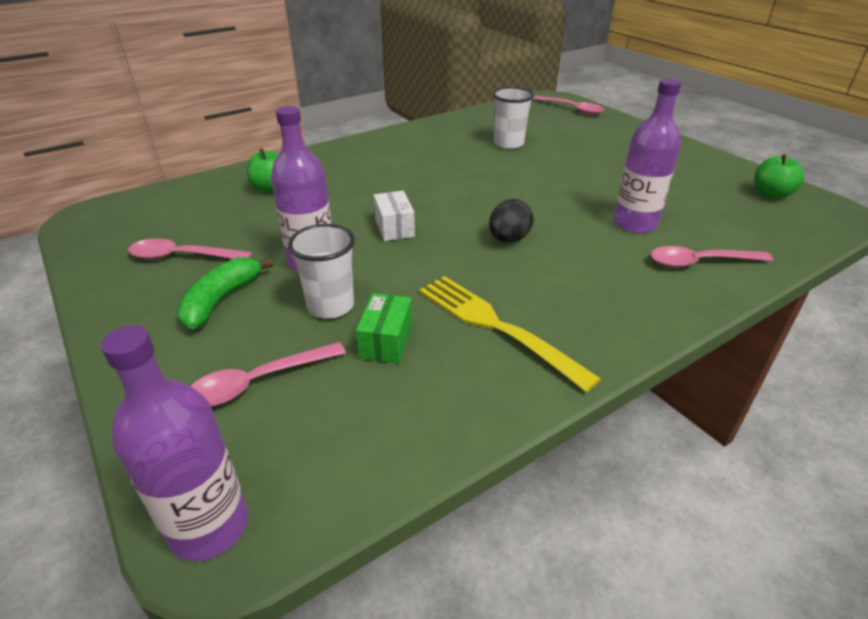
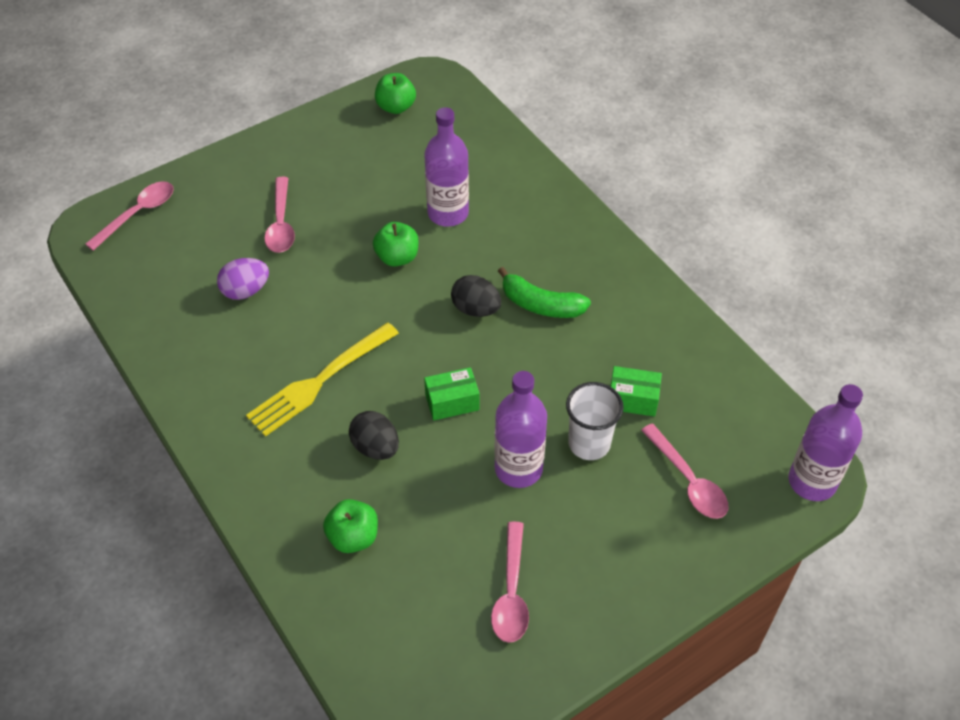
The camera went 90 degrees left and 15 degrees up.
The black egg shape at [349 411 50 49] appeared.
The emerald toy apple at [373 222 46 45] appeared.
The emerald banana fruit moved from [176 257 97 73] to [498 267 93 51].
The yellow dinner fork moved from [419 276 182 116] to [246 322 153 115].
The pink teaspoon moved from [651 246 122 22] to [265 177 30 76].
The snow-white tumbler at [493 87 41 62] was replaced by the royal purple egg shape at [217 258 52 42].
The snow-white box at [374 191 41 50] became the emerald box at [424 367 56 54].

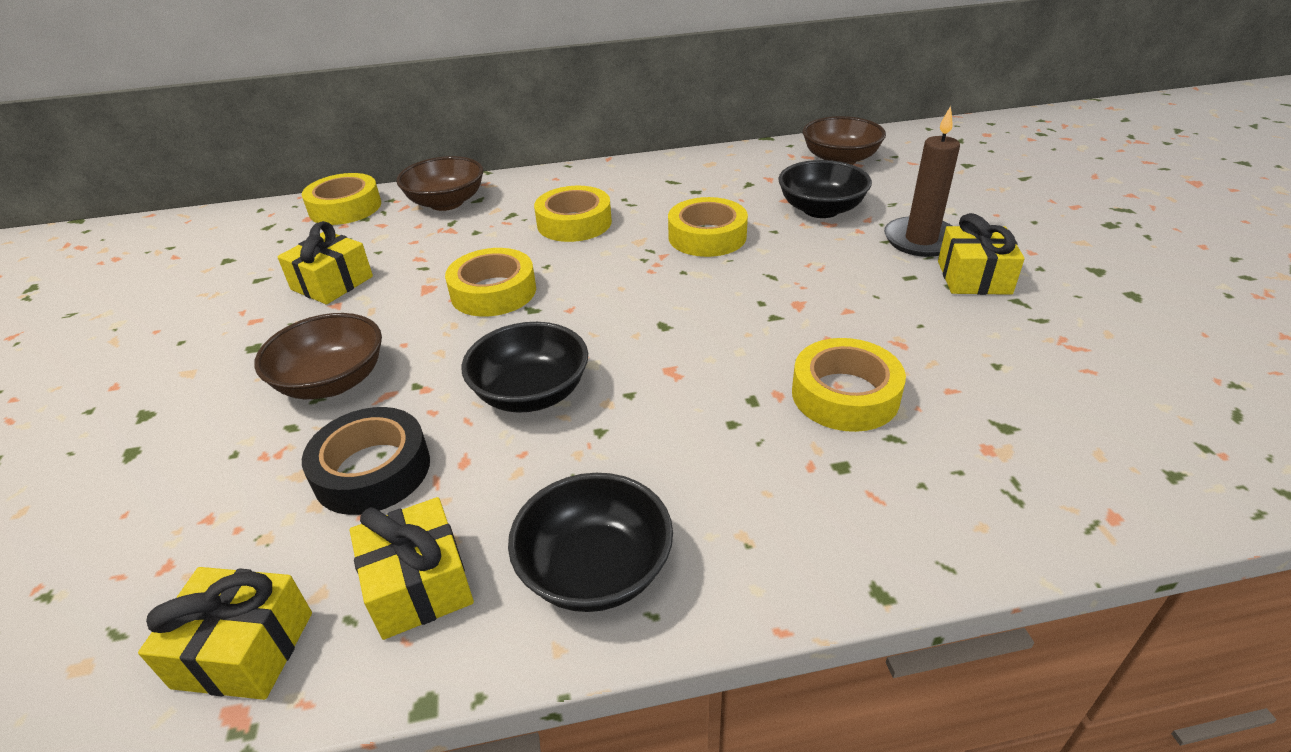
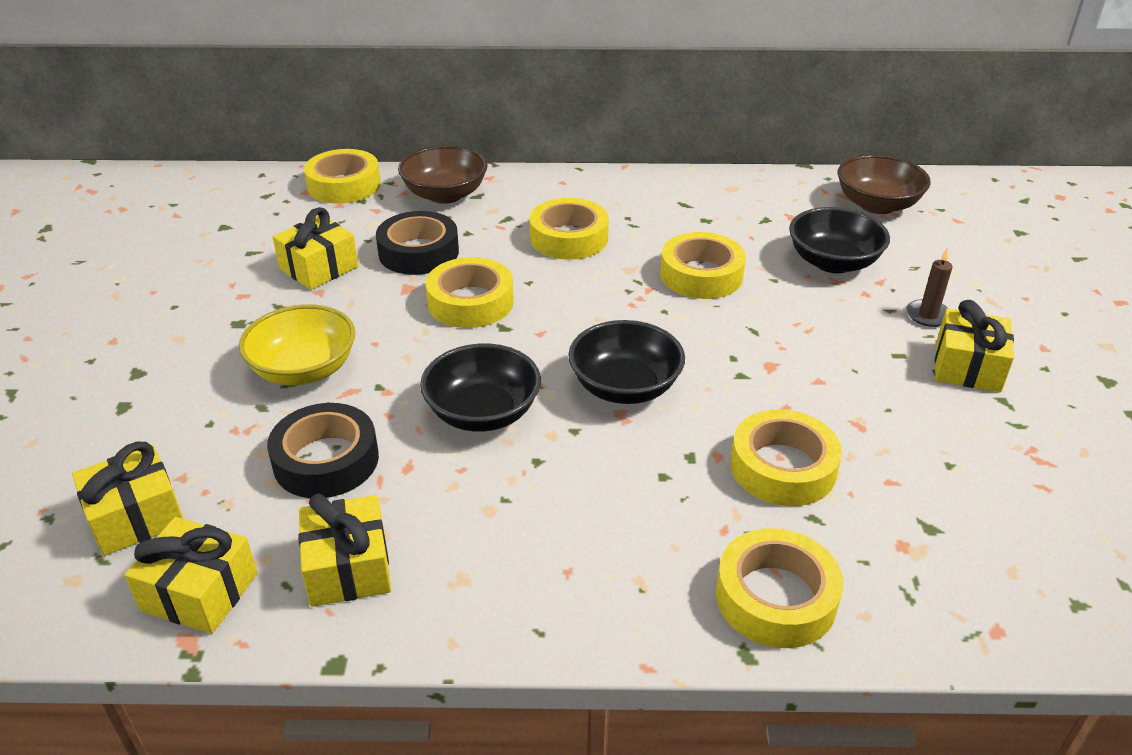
The camera went 10 degrees right and 0 degrees up.
The yellow wrapped gift at [72 441 111 115] appeared.
The black tape at [376 211 83 64] appeared.
The yellow tape at [716 528 127 120] appeared.
The black deep dish moved from [508 473 165 139] to [568 320 117 84].
The russet deep dish at [254 313 128 86] became the yellow deep dish at [239 304 116 81].
The russet pillar candle at [884 106 76 151] changed to 0.55 times the size.

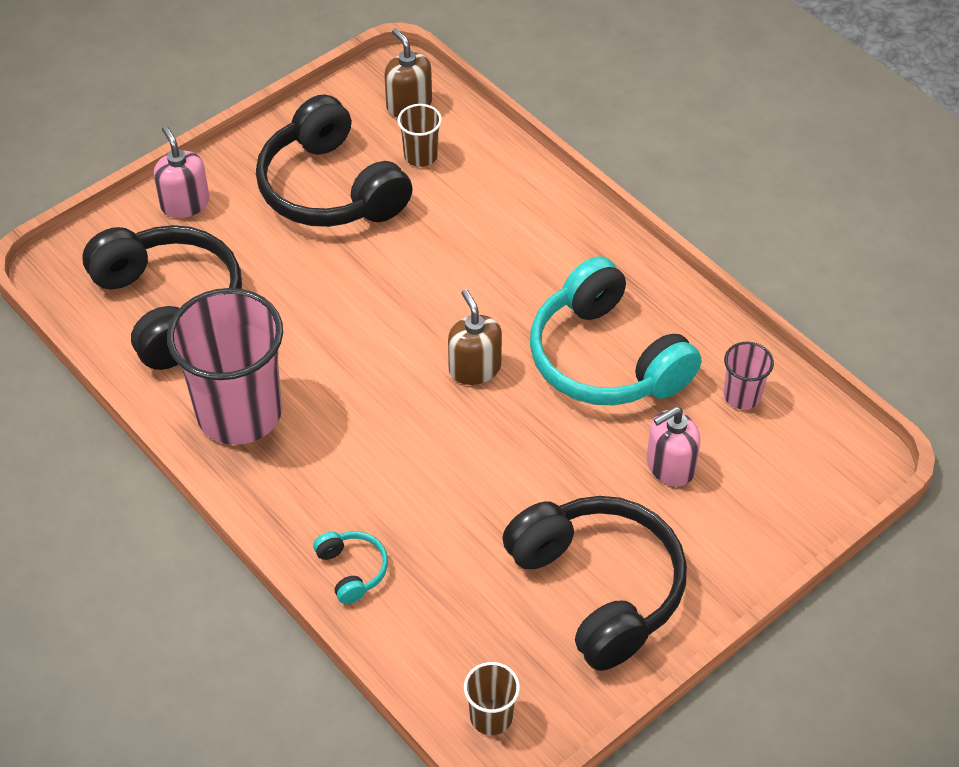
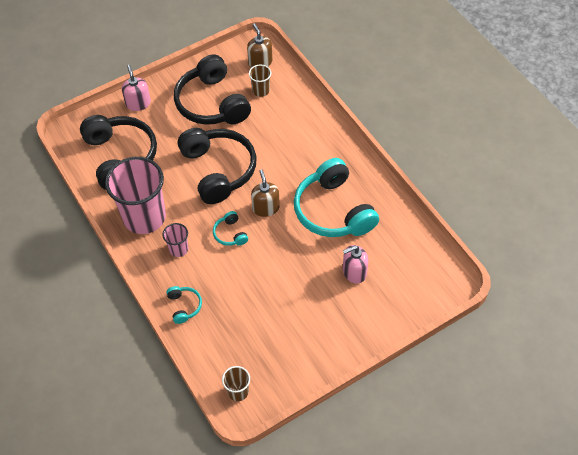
The camera went 10 degrees right and 5 degrees up.
The turquoise headset at [213 211 35 35] appeared.
The black headset moved from [502 496 185 175] to [178 128 78 76].
The pink tumbler moved from [724 342 50 68] to [162 223 27 34].

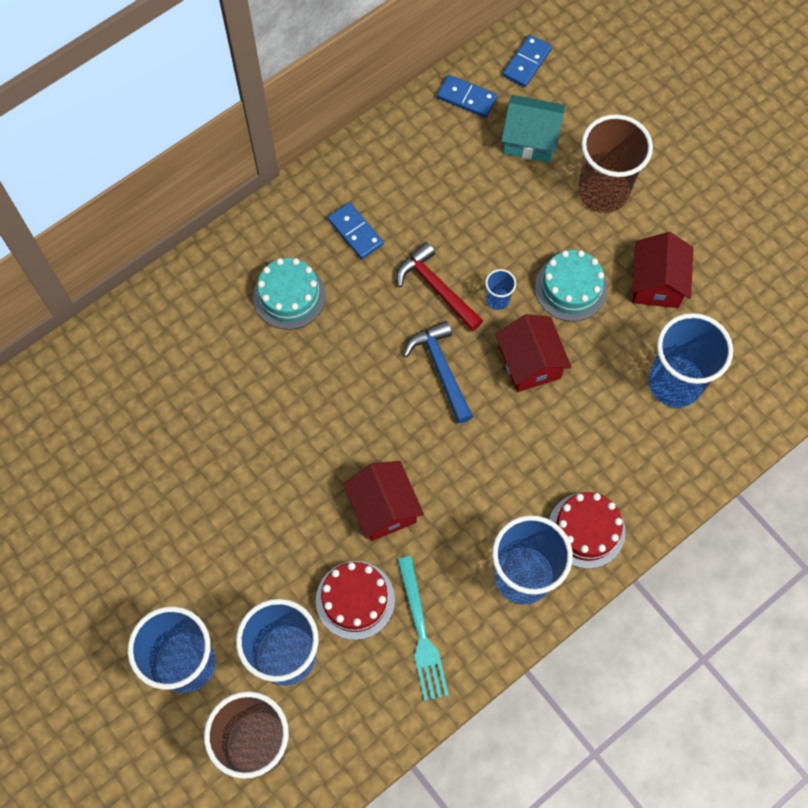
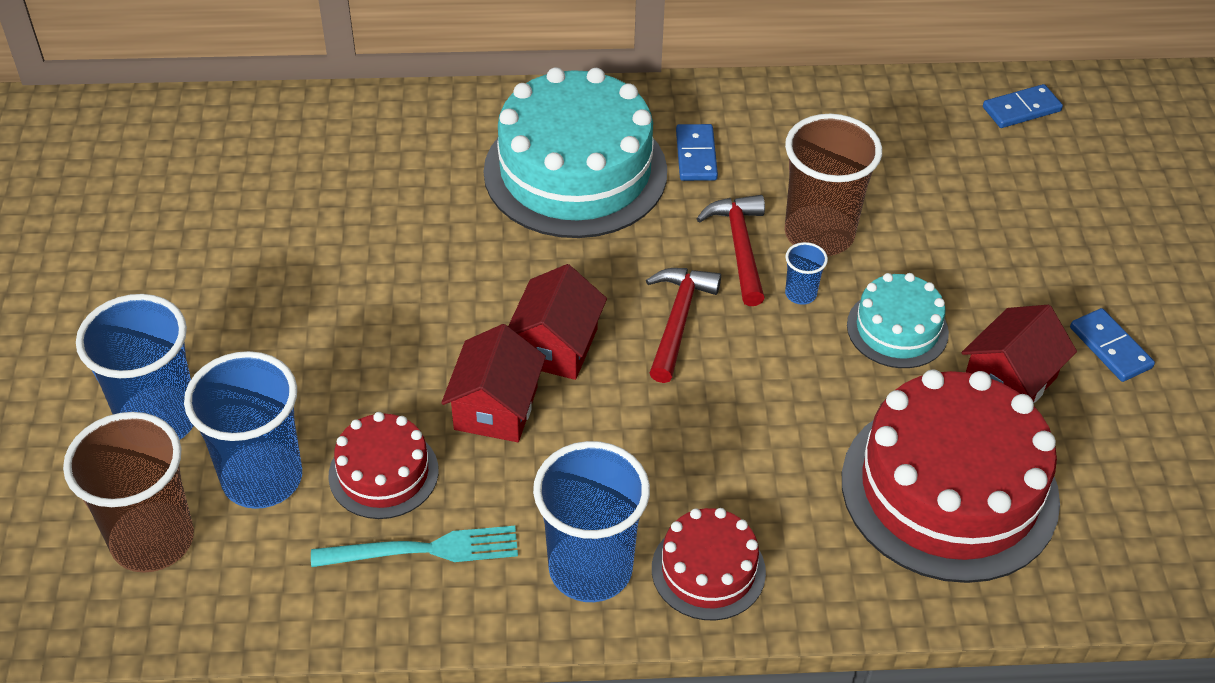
The camera went 35 degrees right and 20 degrees down.
The turquoise house at [501 95 64 67] disappeared.
The blue domino tile moved from [437 75 60 43] to [1070 308 85 74].
The red house moved from [495 314 77 78] to [508 264 99 116].
The russet tumbler moved from [578 114 75 99] to [785 114 97 142].
The blue tumbler at [648 313 85 95] was replaced by the red cake at [842 370 218 213].
The blue claw hammer at [403 321 70 102] became the red claw hammer at [646 268 75 115].
The turquoise dinner fork at [397 556 52 145] turned 120 degrees counterclockwise.
The turquoise cake at [253 258 73 71] changed to 1.97 times the size.

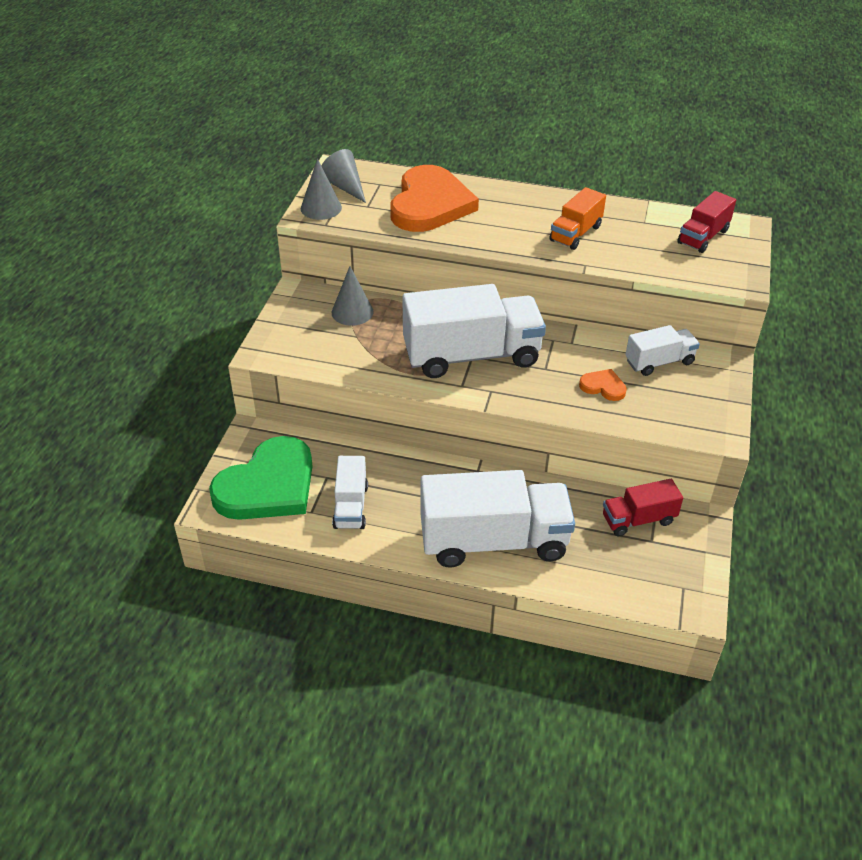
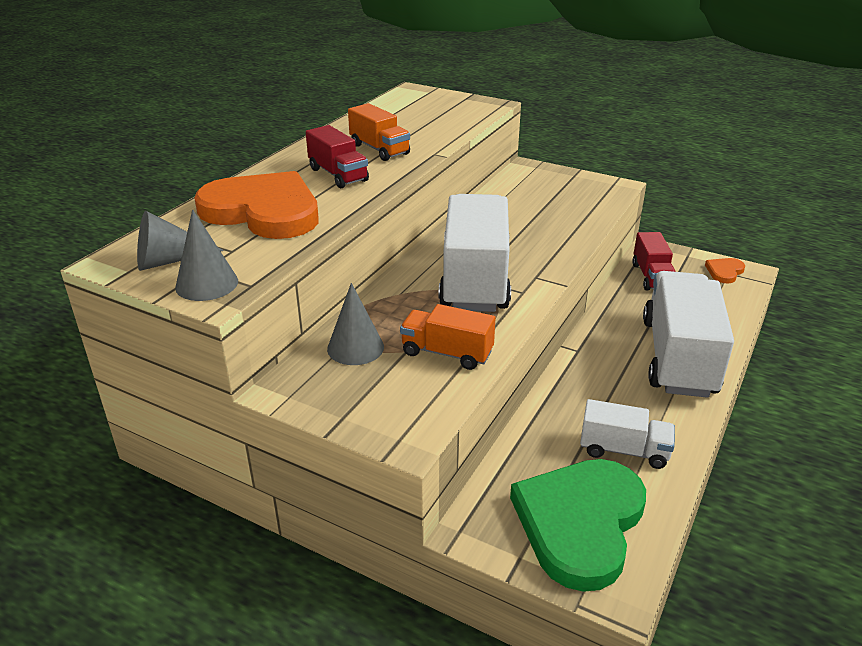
The camera went 75 degrees left and 10 degrees down.
The snow-white lorry at [625 325 75 51] disappeared.
The orange-coloured lorry at [400 304 96 66] appeared.
The orange-coloured heart shape moved from [579 369 48 32] to [705 258 40 25].
The red lorry moved from [677 191 59 62] to [306 125 63 63].
The emerald heart shape at [209 436 103 84] turned 120 degrees counterclockwise.

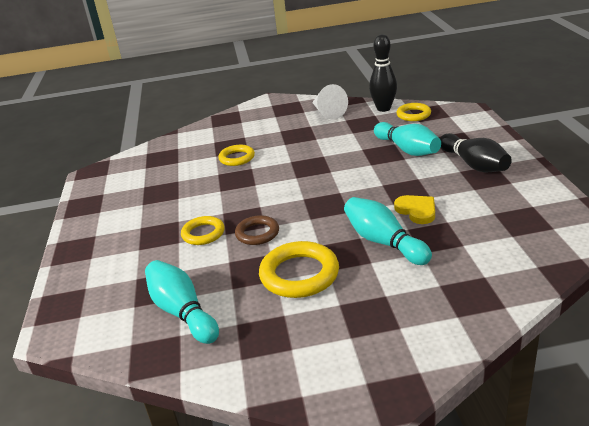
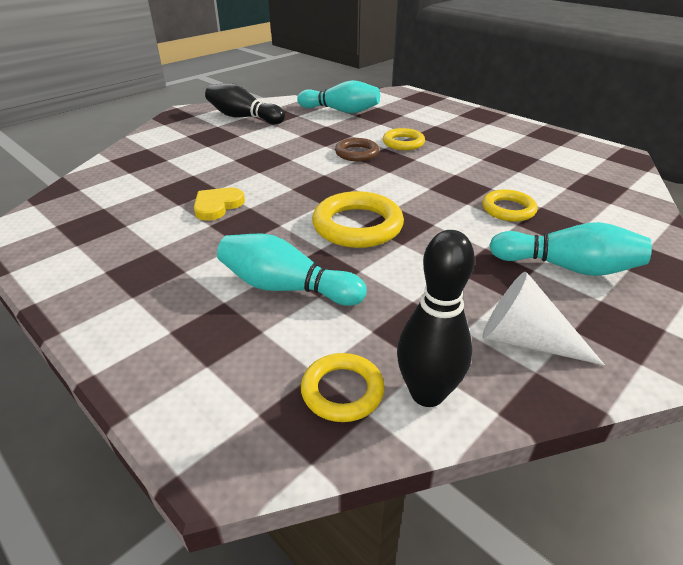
The camera went 140 degrees right and 5 degrees up.
The yellow ring moved from [259 241 80 57] to [312 191 92 57].
The turquoise bowling pin moved from [344 197 88 68] to [489 222 163 54].
The black bowling pin moved from [440 133 72 39] to [205 83 80 41].
The yellow heart shape at [394 195 41 29] turned 105 degrees clockwise.

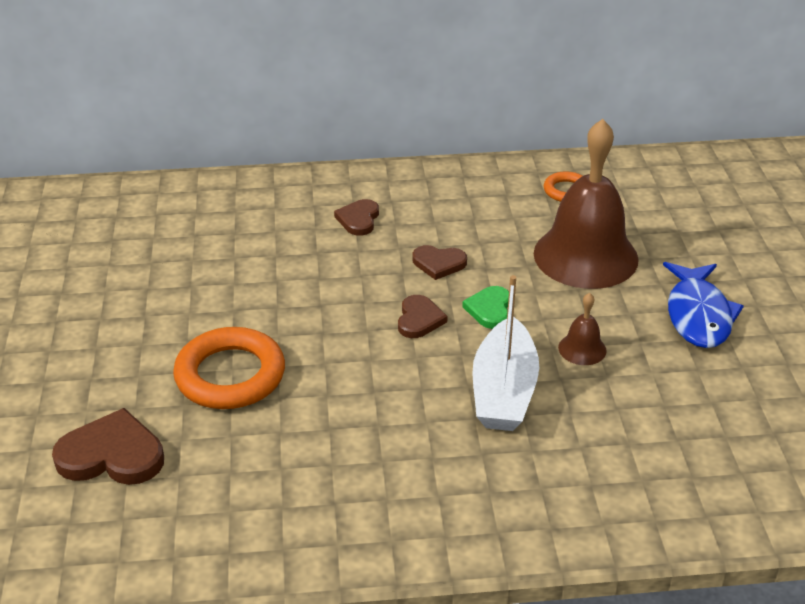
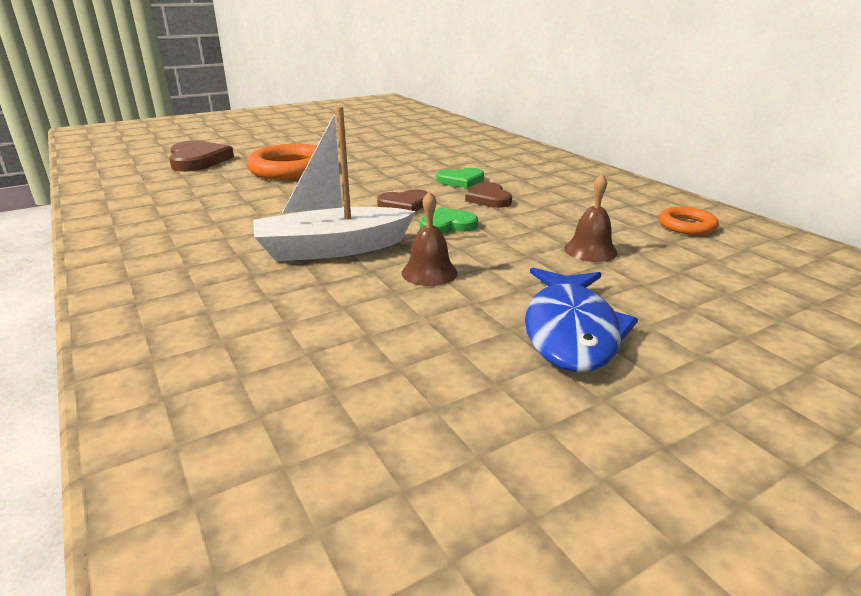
The camera went 65 degrees right and 10 degrees down.
The russet heart shape at [334 199 45 37] disappeared.
The emerald heart shape at [436 168 48 20] appeared.
The blue fish at [663 262 81 86] turned 60 degrees counterclockwise.
The russet school bell at [534 119 105 170] changed to 0.42 times the size.

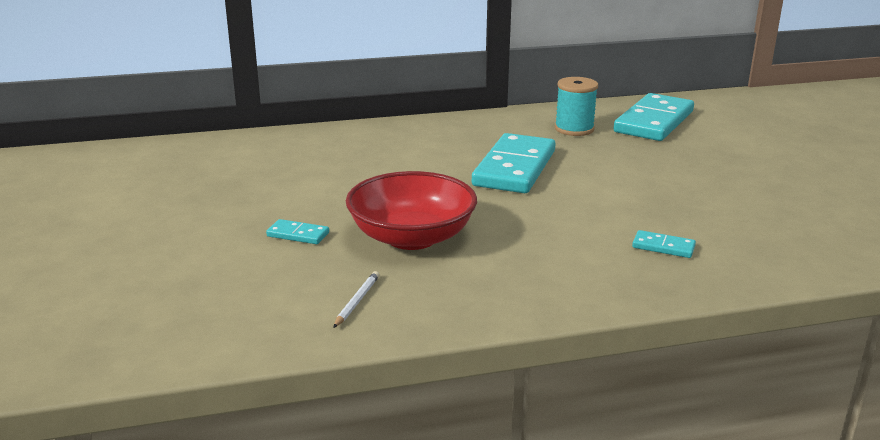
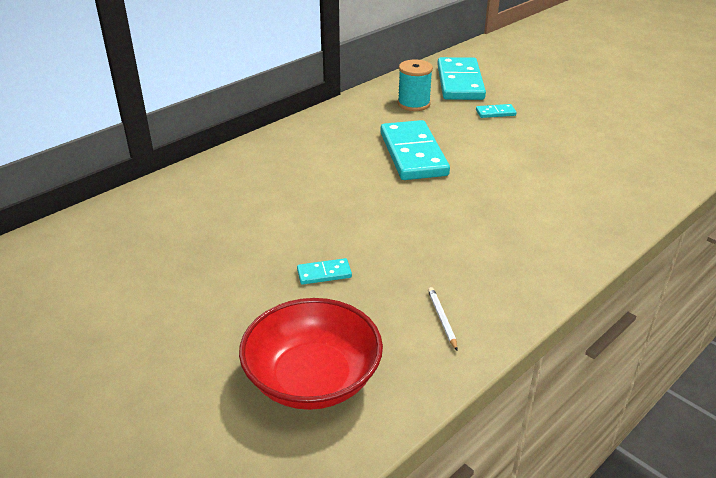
The camera went 30 degrees left and 10 degrees up.
The red deep dish moved from [346 171 131 79] to [239 298 144 112].
The turquoise domino tile moved from [632 230 64 28] to [476 104 41 14].

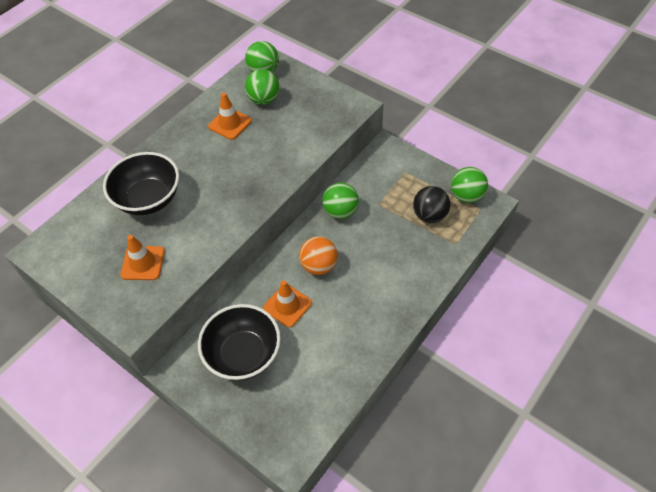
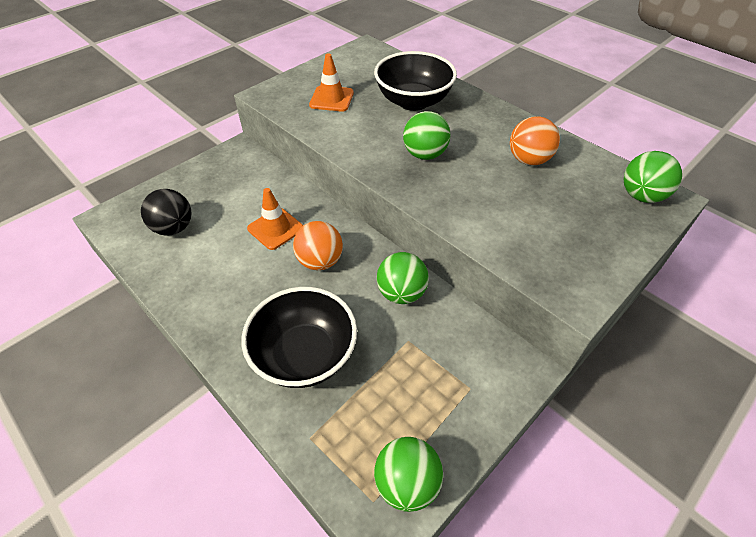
The camera went 95 degrees right and 5 degrees down.
The black deep dish moved from [198 304 83 76] to [242 287 115 101].
The emerald play ball moved from [245 69 35 36] to [403 111 47 49].
The black play ball moved from [413 186 37 37] to [141 189 50 47].
The orange-coloured safety cone at [208 93 44 47] was replaced by the orange-coloured play ball at [510 116 50 50].

